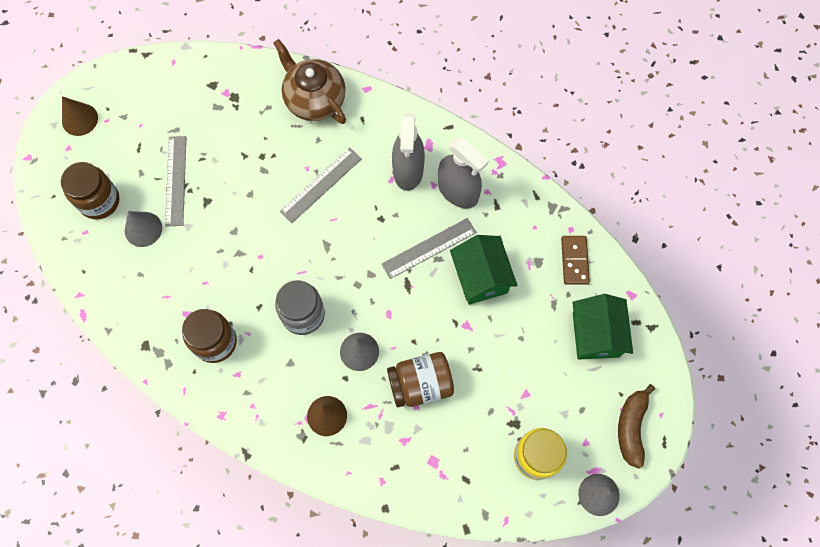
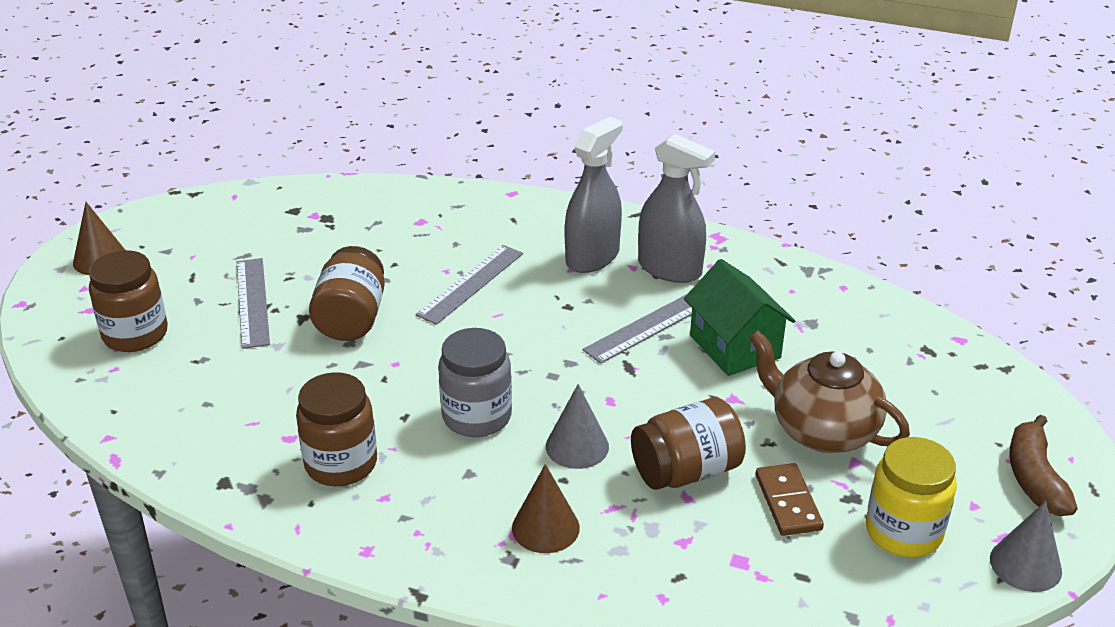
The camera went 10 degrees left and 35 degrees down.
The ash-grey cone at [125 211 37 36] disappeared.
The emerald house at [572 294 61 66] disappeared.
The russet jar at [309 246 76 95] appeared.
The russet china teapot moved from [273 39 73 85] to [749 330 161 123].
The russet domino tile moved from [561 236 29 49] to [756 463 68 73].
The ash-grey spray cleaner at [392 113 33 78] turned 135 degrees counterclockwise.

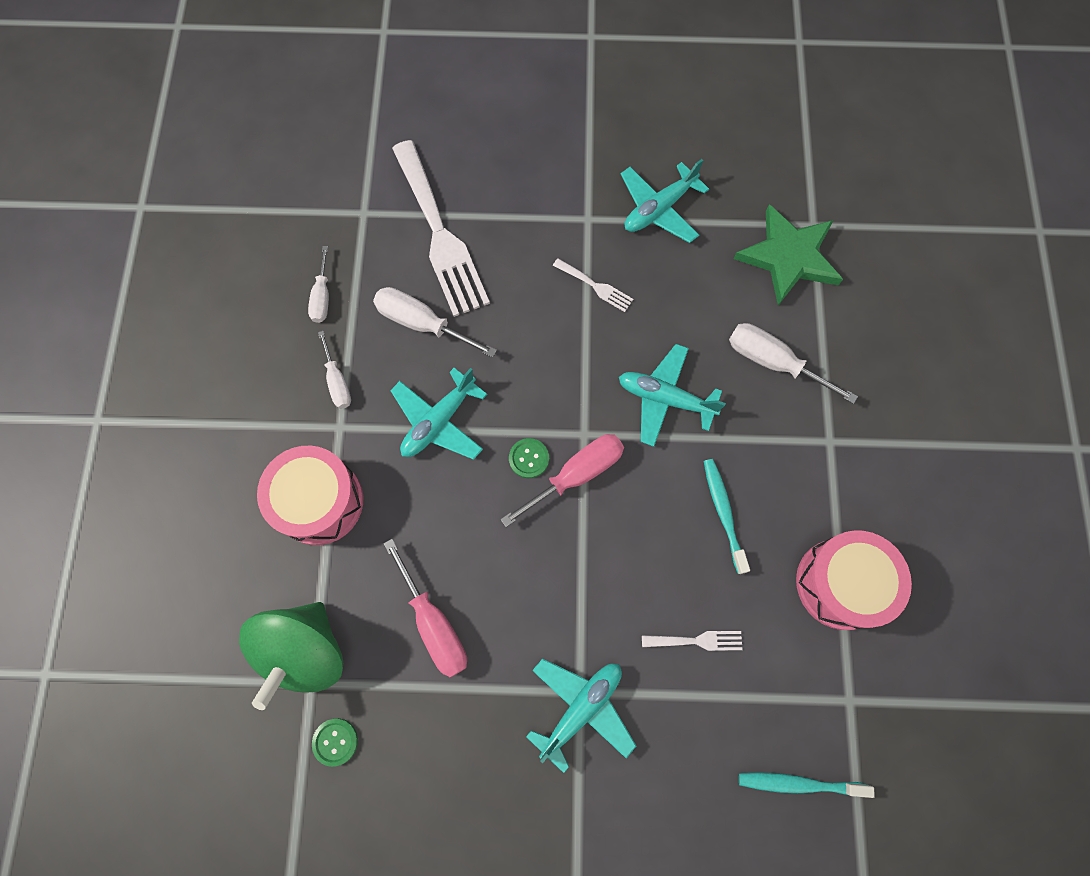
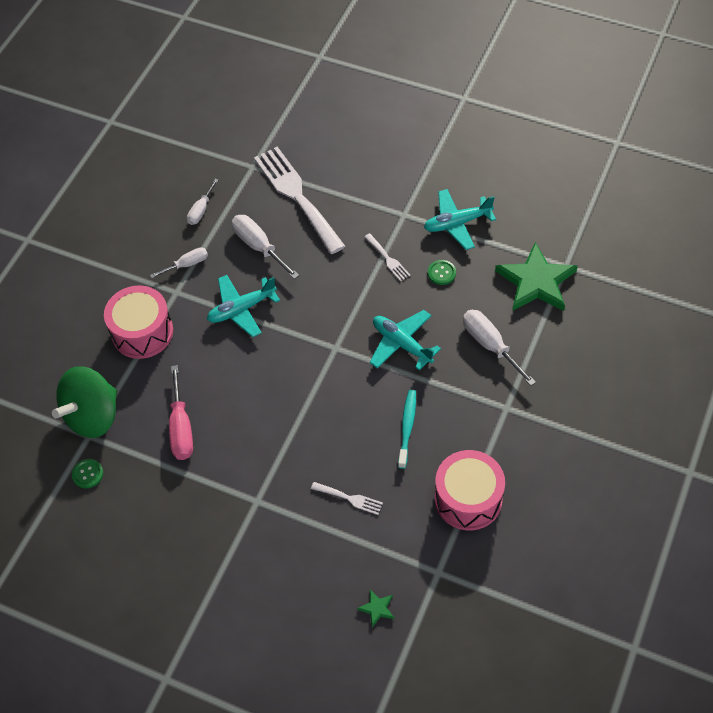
The camera went 25 degrees right and 15 degrees down.
The pink hand screwdriver at [500 434 124 93] disappeared.
The turquoise toy plane at [526 659 110 114] disappeared.
The emerald button moved from [509 438 40 40] to [428 260 28 25].
The turquoise dental brush at [739 772 136 26] was replaced by the emerald star shape at [357 590 37 37].
The snow-white hand screwdriver at [318 331 33 78] turned 120 degrees counterclockwise.
The snow-white dinner fork at [392 140 98 177] turned 150 degrees clockwise.

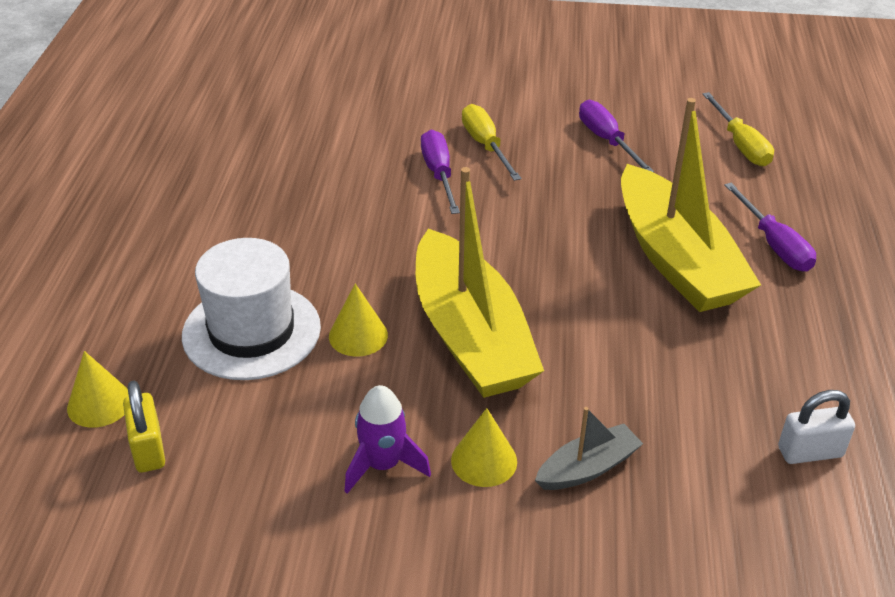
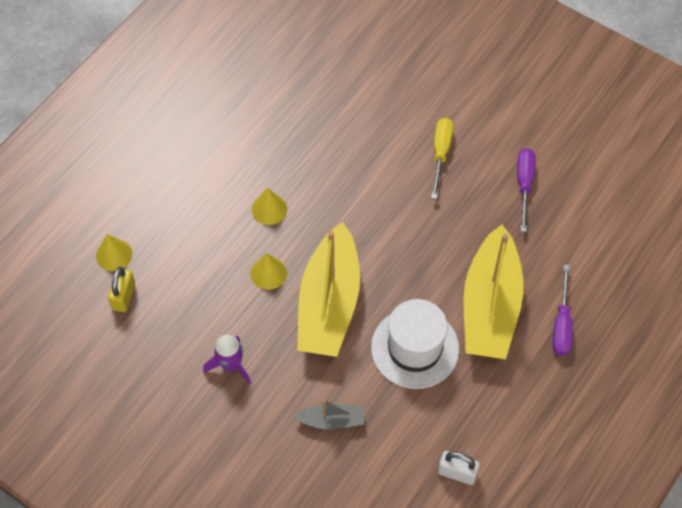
The camera went 30 degrees right and 20 degrees up.
The royal purple hand screwdriver at [421 130 39 84] disappeared.
The yellow hand screwdriver at [703 92 71 74] disappeared.
The snow-white tall hat moved from [182 238 139 142] to [371 299 88 90].
The yellow cone moved from [451 408 66 79] to [252 188 35 37].

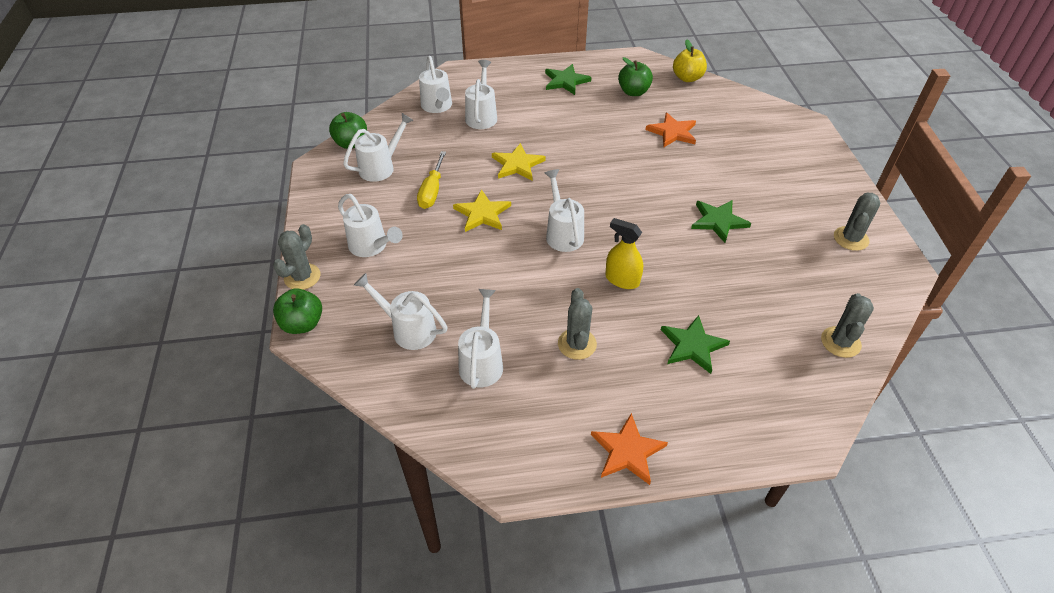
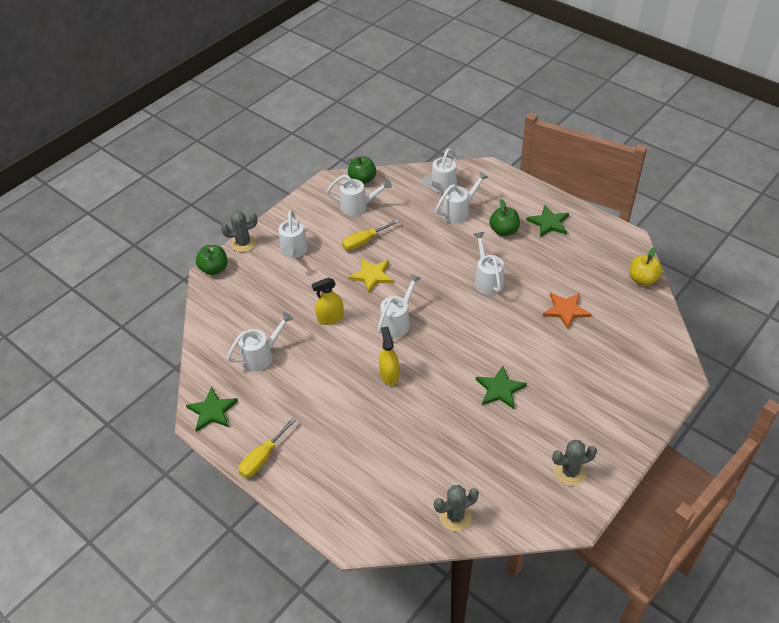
The camera went 50 degrees right and 0 degrees up.
The yellow star shape at [492 143 54 37] disappeared.
The ash-grey saguaro cactus at [558 288 39 72] disappeared.
The yellow spray cleaner at [311 278 33 47] appeared.
The snow-white watering can moved from [353 273 95 77] to [473 232 31 63].
The emerald toy apple moved from [618 57 35 39] to [489 199 31 37].
The emerald star shape moved from [661 315 69 59] to [186 387 52 45].
The orange-coloured star shape at [591 413 77 72] was replaced by the yellow hand screwdriver at [238 418 58 60].

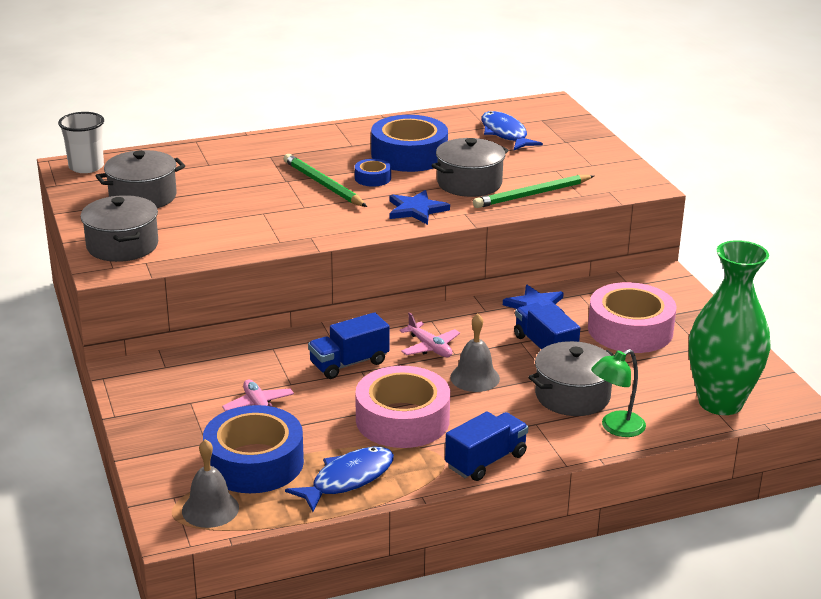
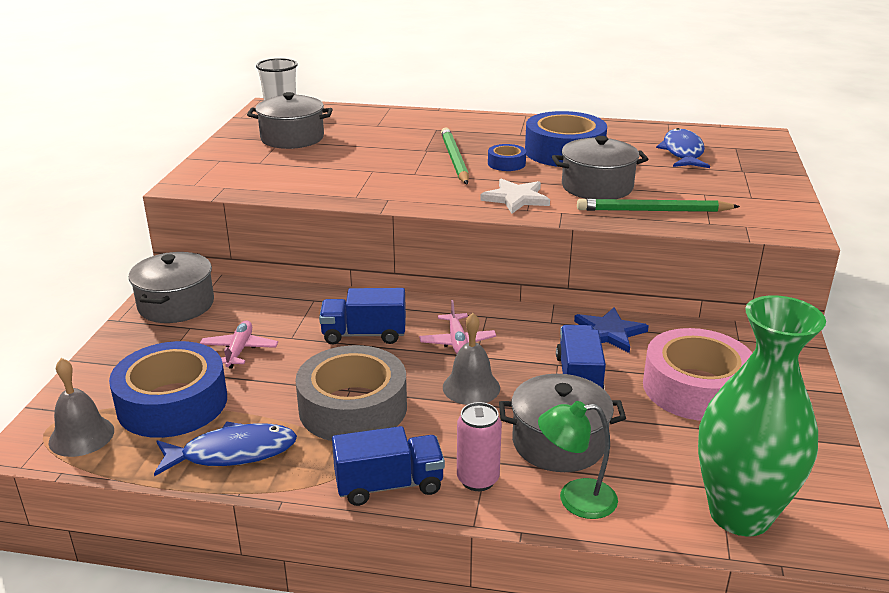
The camera went 30 degrees right and 0 degrees up.
The pink soda can at [457 402 45 89] appeared.
The ash-grey cooking pot moved from [80 195 78 67] to [129 252 85 71].
The pink tape at [355 366 95 82] became the ash-grey tape at [295 345 112 96].
The blue star shape at [389 190 61 35] became the snow-white star shape at [480 179 70 35].

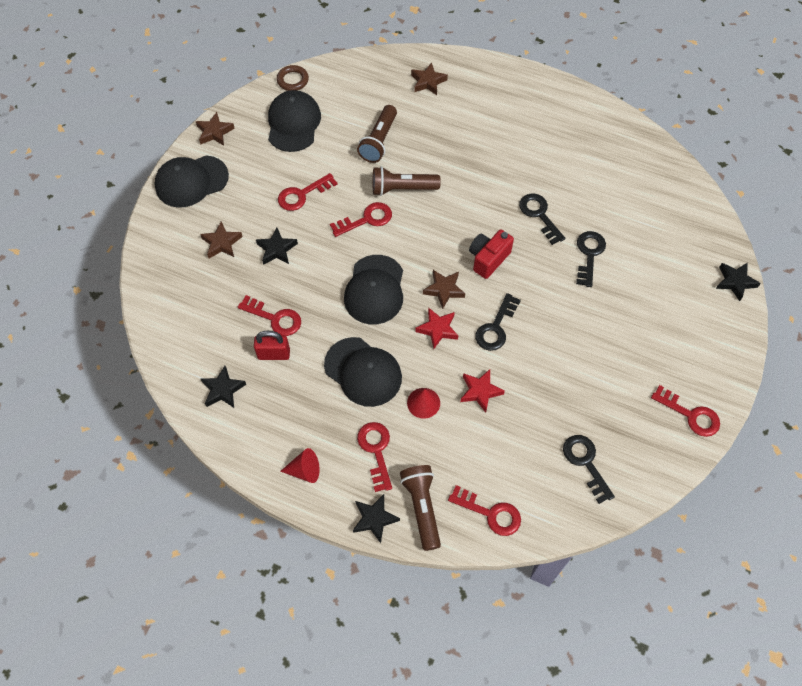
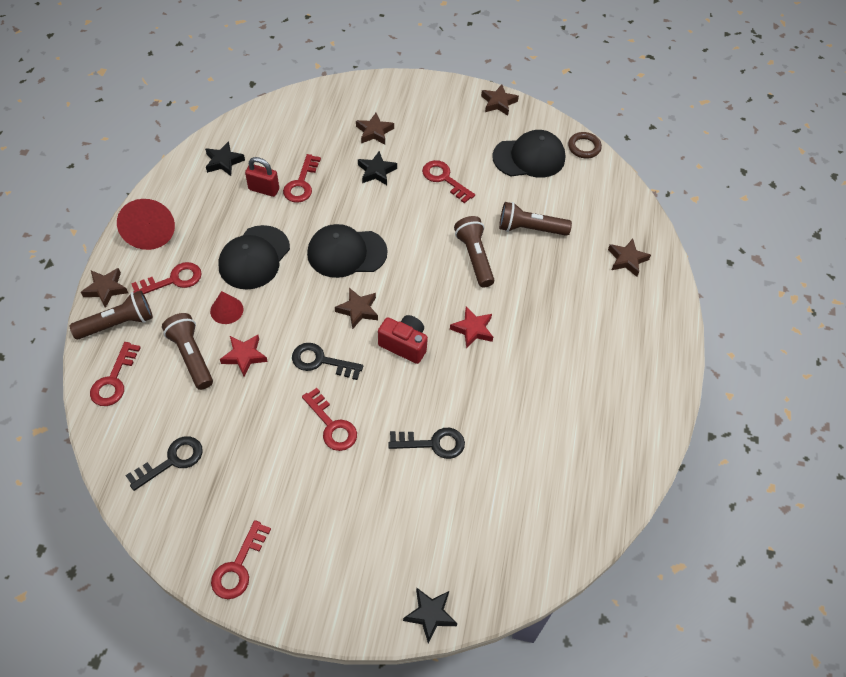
The camera went 75 degrees right and 5 degrees down.
The black baseball cap at [155 155 74 53] disappeared.
The black door key at [519 194 46 51] disappeared.
The russet torch at [162 313 51 77] appeared.
The red door key moved from [330 202 62 35] to [302 388 55 63].
The red star shape moved from [415 307 43 42] to [450 307 43 42].
The black star shape at [353 494 47 49] became the russet star shape at [81 268 47 40].
The red lock at [254 331 36 29] turned 60 degrees counterclockwise.
The red cone at [280 448 40 35] changed to 1.73 times the size.

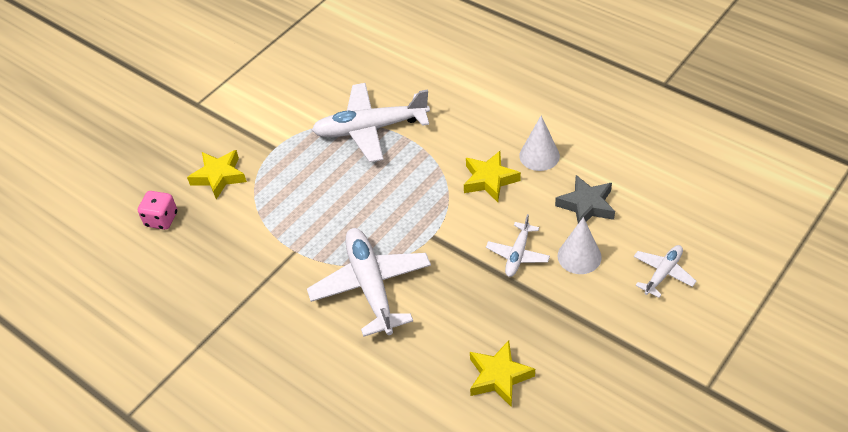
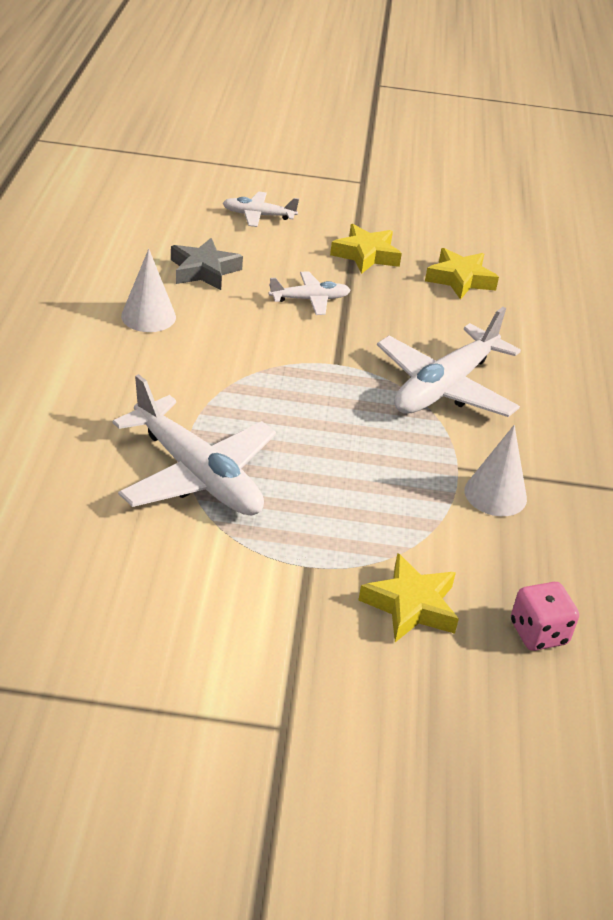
The camera went 130 degrees left and 10 degrees down.
The yellow star shape moved from [464 151 57 51] to [330 224 72 50].
The snow-white cone moved from [558 217 44 57] to [464 425 63 91].

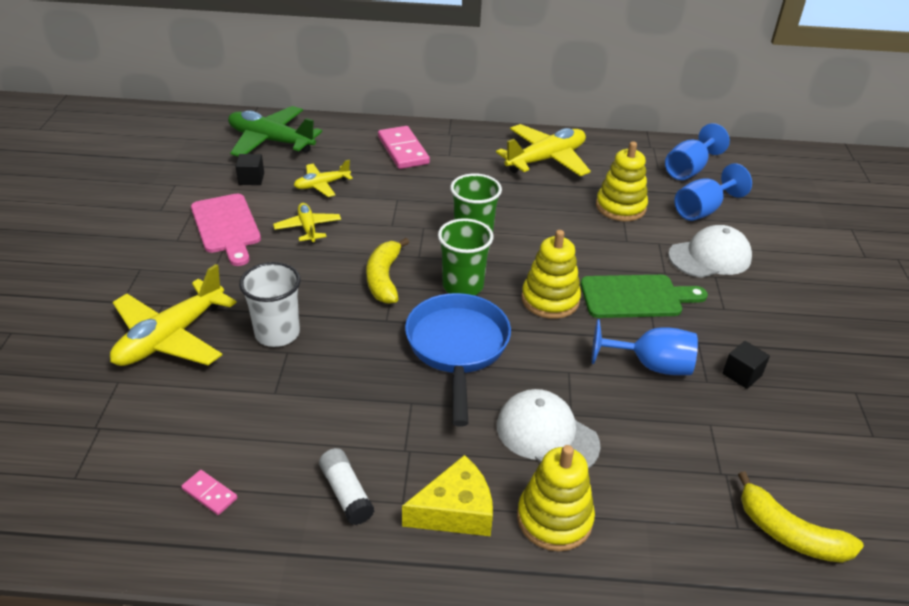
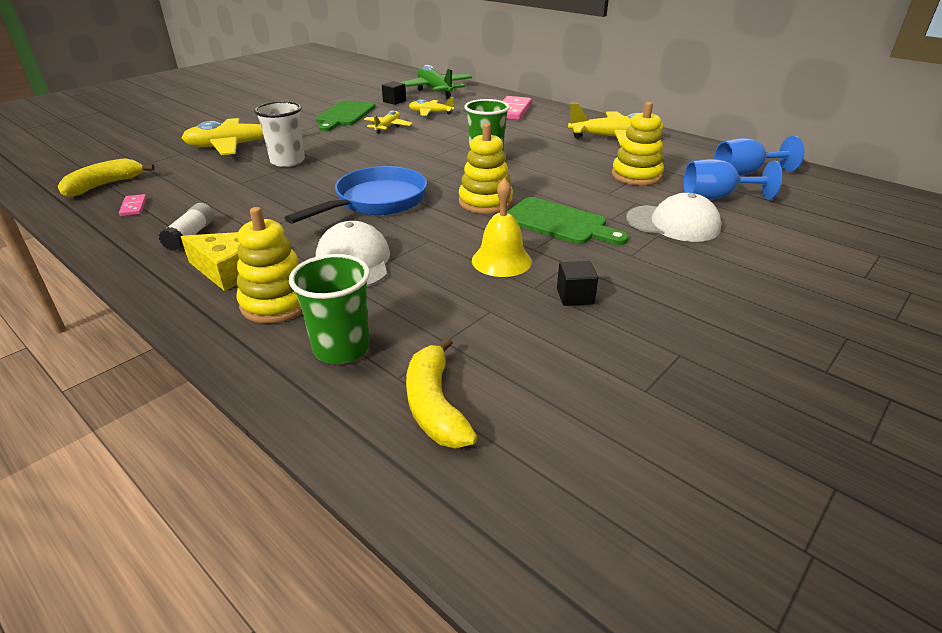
The camera went 40 degrees right and 5 degrees down.
The yellow banana fruit moved from [366 238 43 66] to [58 158 97 40].
The emerald tumbler moved from [438 218 56 77] to [289 254 81 110].
The blue chalice at [592 319 106 56] was replaced by the yellow school bell at [472 178 60 99].
The pink cutting board at [191 194 70 72] became the emerald cutting board at [316 100 59 31].

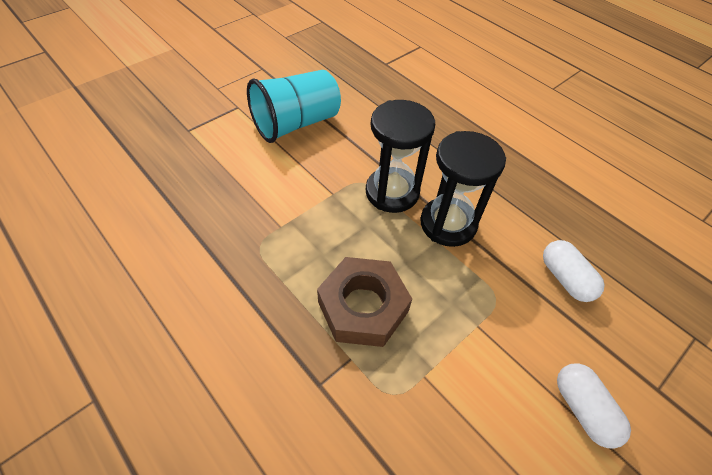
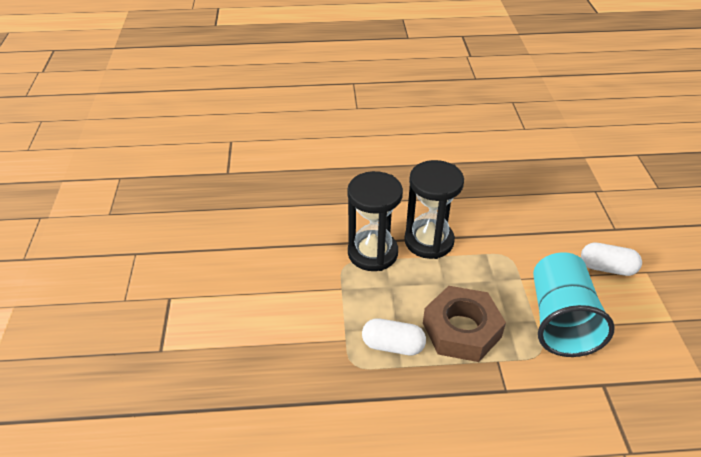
The camera went 50 degrees left and 10 degrees down.
The turquoise tumbler moved from [247 70 94 73] to [533 252 82 105].
The snow-white pill shape moved from [543 240 61 62] to [362 318 64 37].

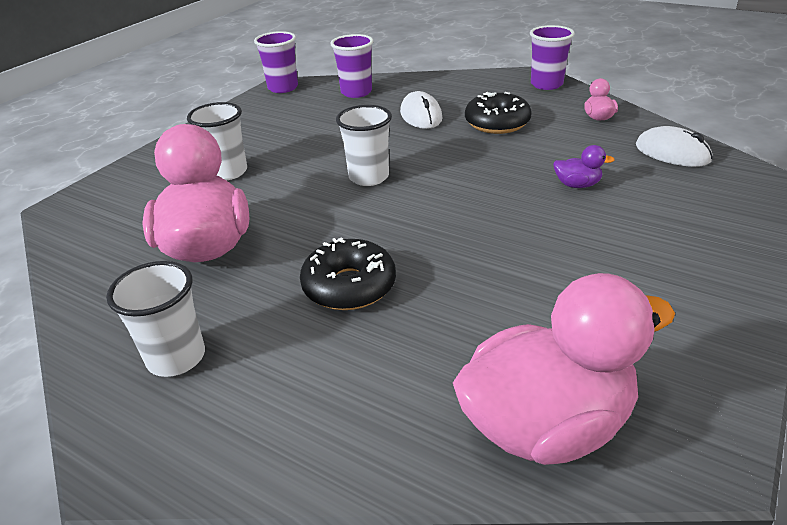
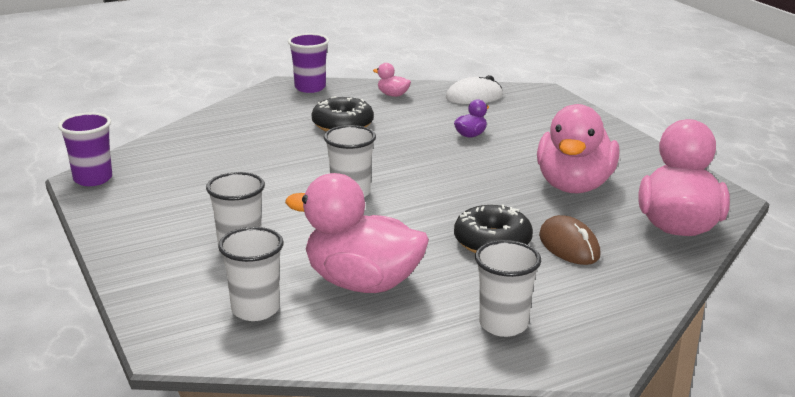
The camera went 60 degrees left and 10 degrees down.
The royal purple tumbler at [330 34 44 64] disappeared.
The snow-white computer mouse at [400 91 43 38] disappeared.
The snow-white tumbler at [218 227 66 94] appeared.
The pink duck at [537 104 82 89] appeared.
The russet computer mouse at [539 215 62 50] appeared.

